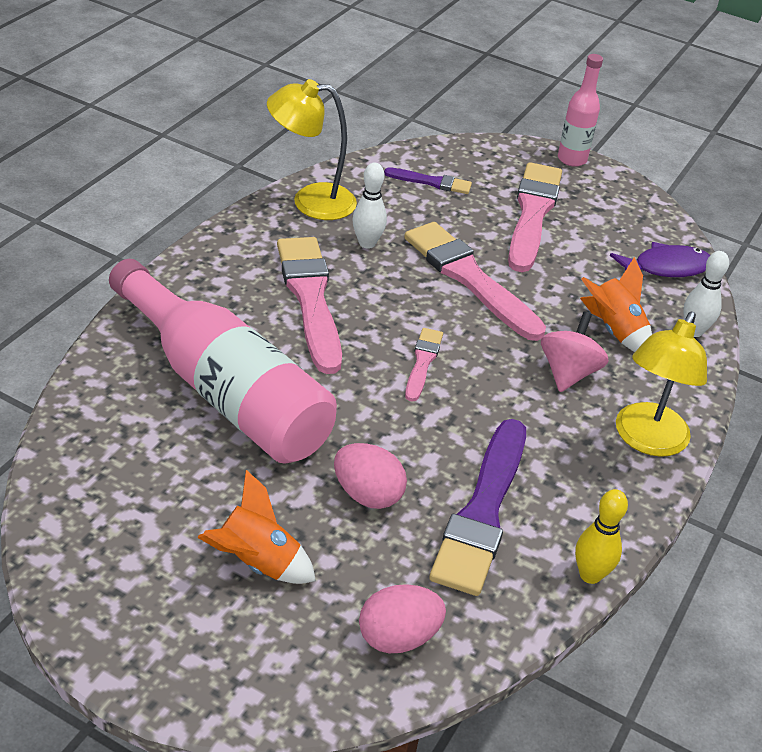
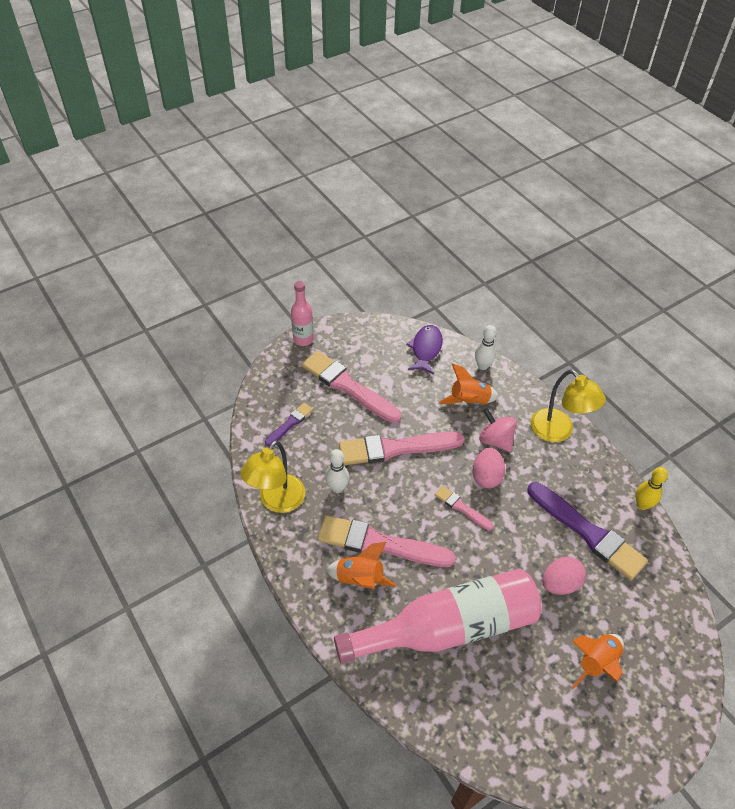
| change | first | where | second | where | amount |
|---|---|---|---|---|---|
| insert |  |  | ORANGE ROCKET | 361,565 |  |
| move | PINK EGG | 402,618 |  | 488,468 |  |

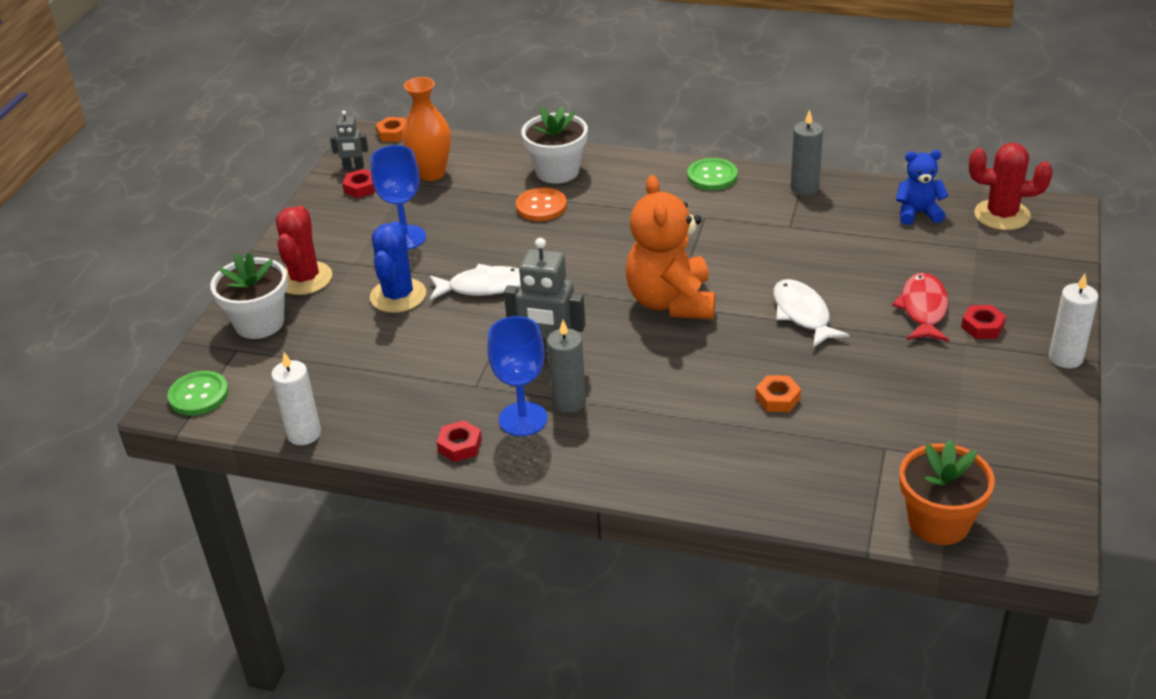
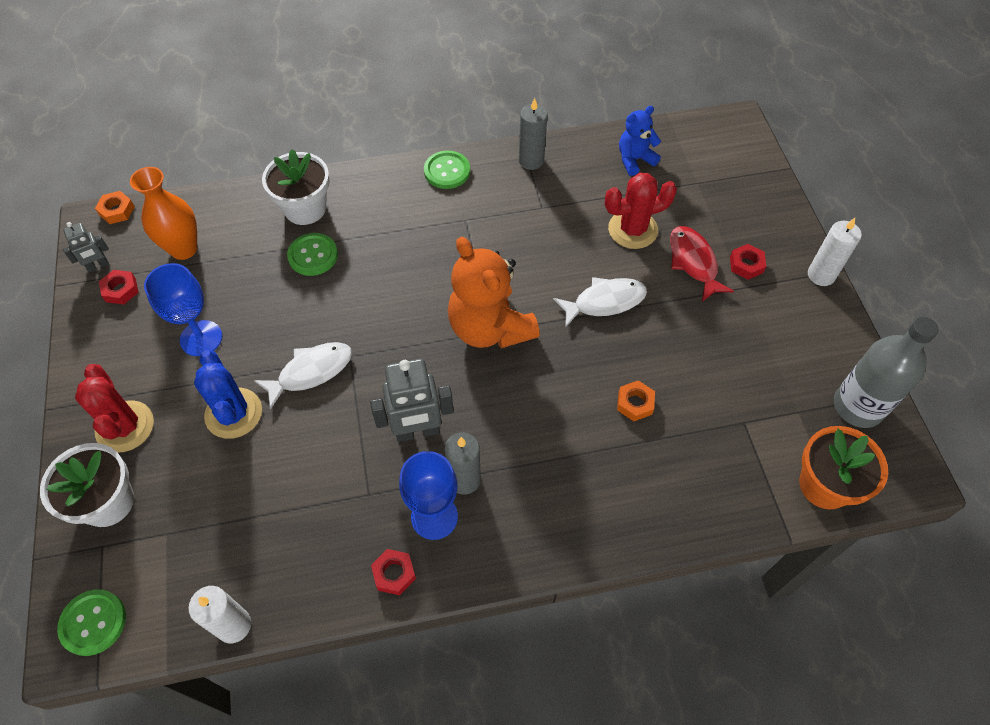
| change | first | where | second | where | amount |
|---|---|---|---|---|---|
| recolor | ORANGE BUTTON | 541,204 | GREEN BUTTON | 312,254 |  |
| rotate | WHITE FISH | 811,313 |  | 600,302 | 120 degrees clockwise |
| move | RED CACTUS | 1011,186 |  | 641,211 |  |
| insert |  |  | GREY BOTTLE | 886,372 |  |

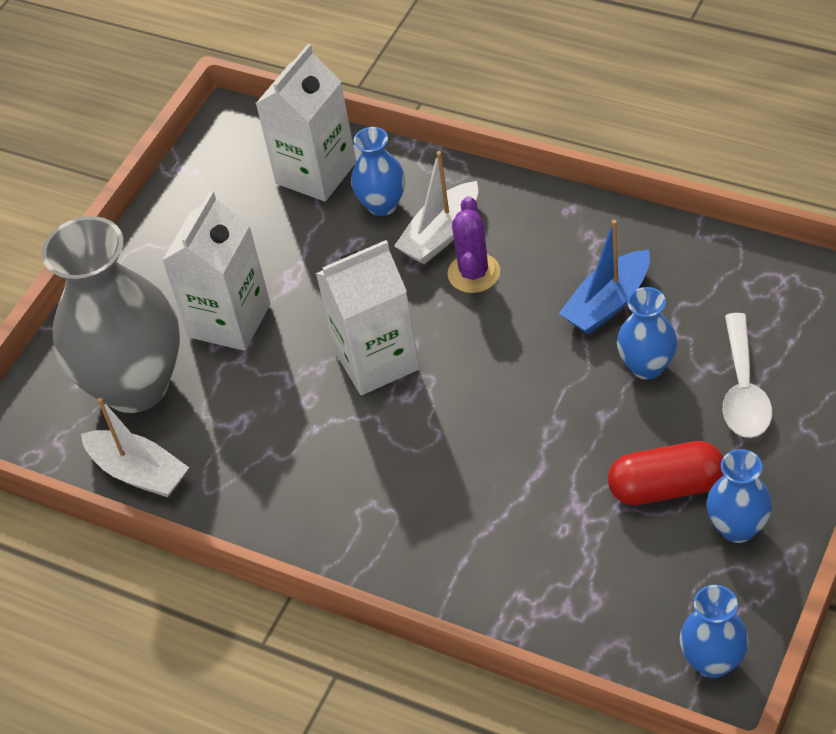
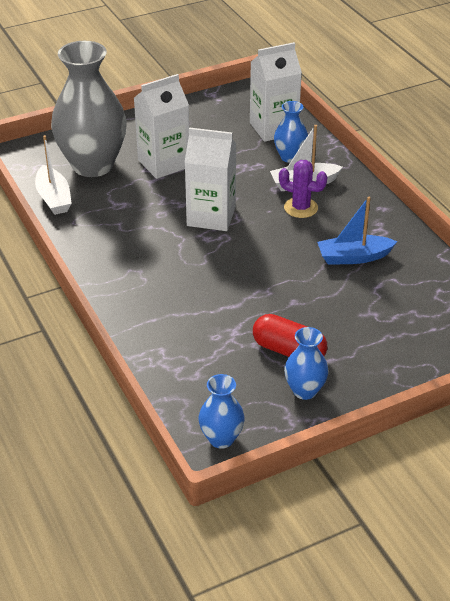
| change | first | where | second | where | amount |
|---|---|---|---|---|---|
| rotate | PURPLE CACTUS | 473,244 |  | 303,189 | 75 degrees clockwise |
| delete | BLUE VASE | 647,333 |  |  |  |
| delete | WHITE SPOON | 747,375 |  |  |  |

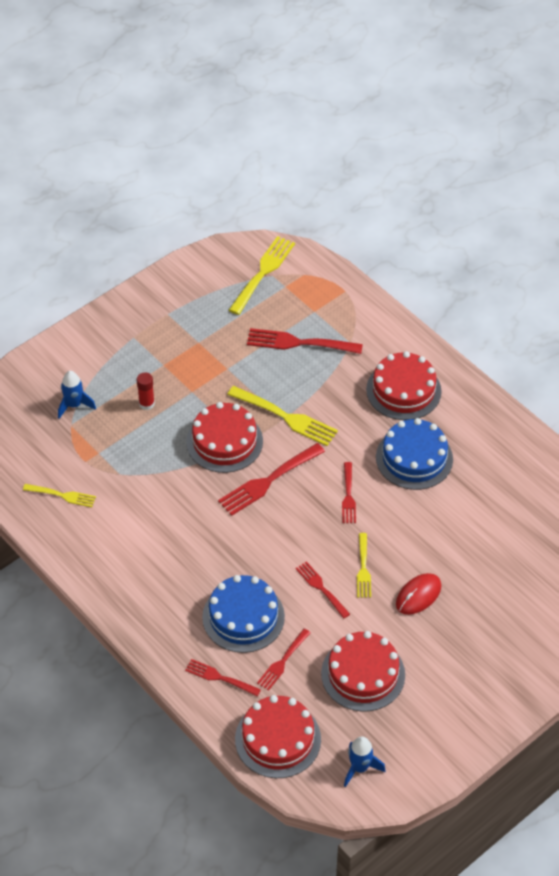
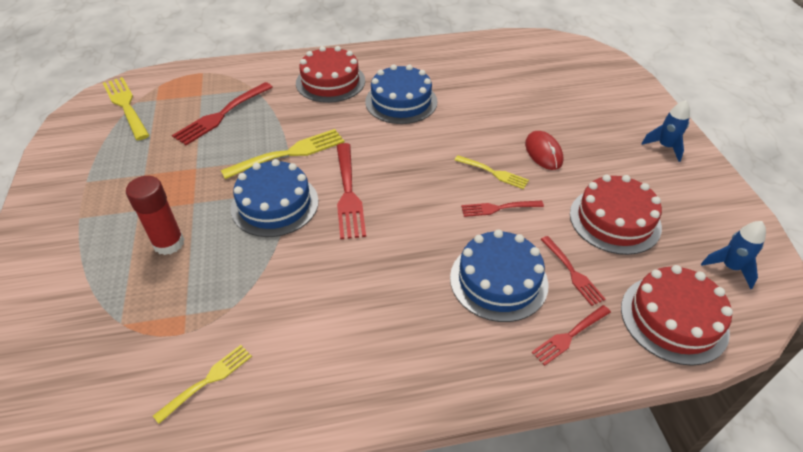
| change | first | where | second | where | amount |
|---|---|---|---|---|---|
| resize | RED GLUE STICK | 146,391 |  | 155,215 | x1.59 |
| recolor | RED CAKE | 224,437 | BLUE CAKE | 275,198 |  |
| move | BLUE ROCKET | 77,395 |  | 665,131 |  |
| delete | RED FORK | 349,492 |  |  |  |

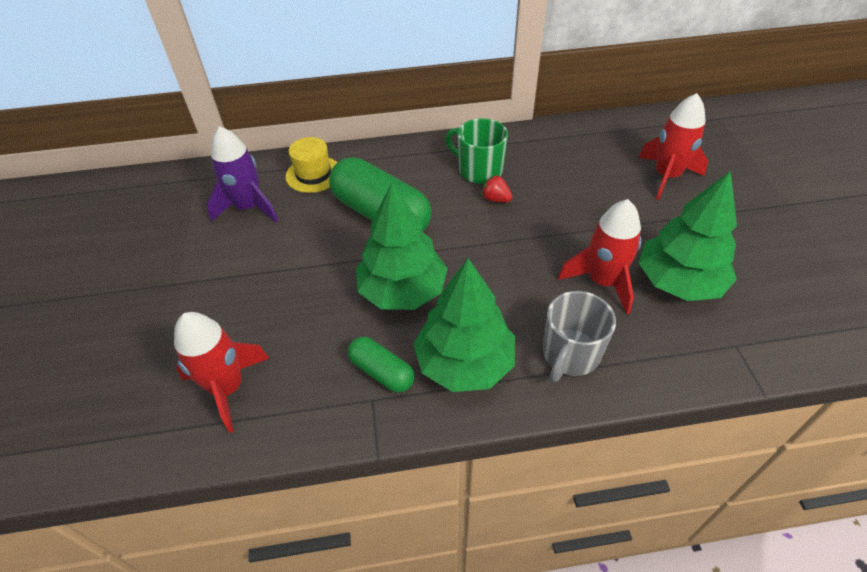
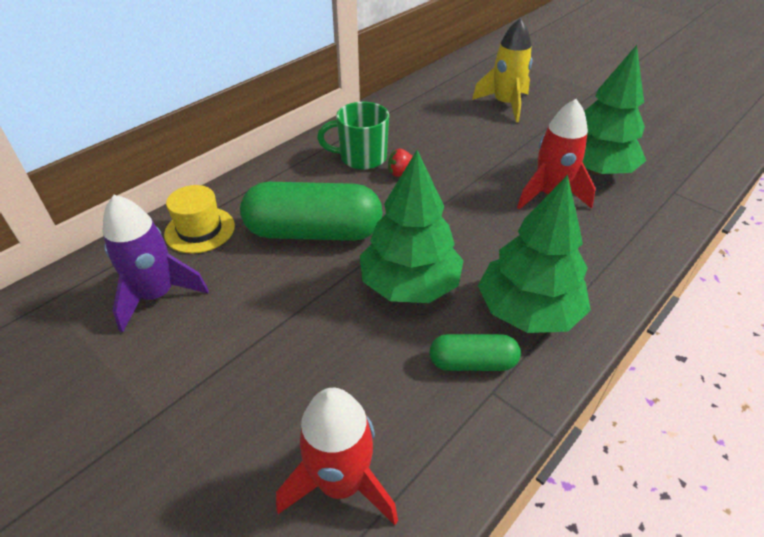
| change | first | where | second | where | amount |
|---|---|---|---|---|---|
| recolor | RED ROCKET | 673,146 | YELLOW ROCKET | 502,70 |  |
| delete | GREY MUG | 579,336 |  |  |  |

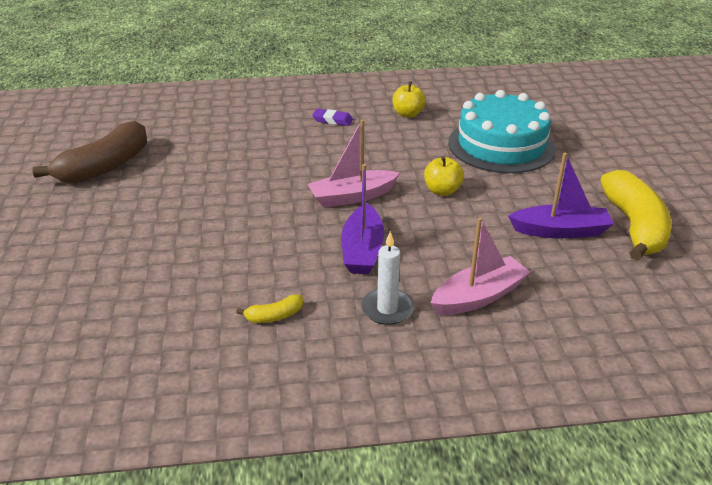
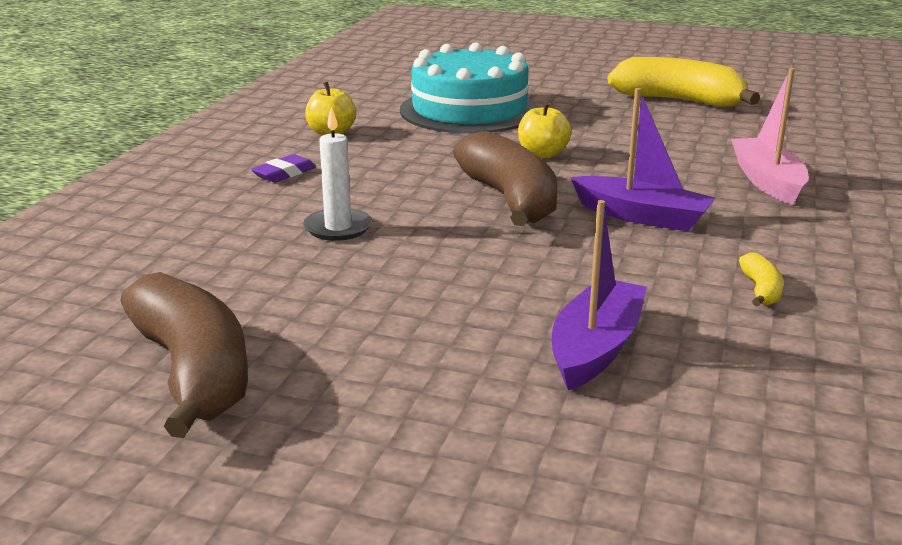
| change | first | where | second | where | amount |
|---|---|---|---|---|---|
| move | WHITE CANDLE | 387,278 |  | 337,174 |  |
| replace | PINK BOAT | 354,163 | BROWN BANANA | 505,178 |  |
| move | PURPLE BOAT | 561,195 |  | 599,295 |  |

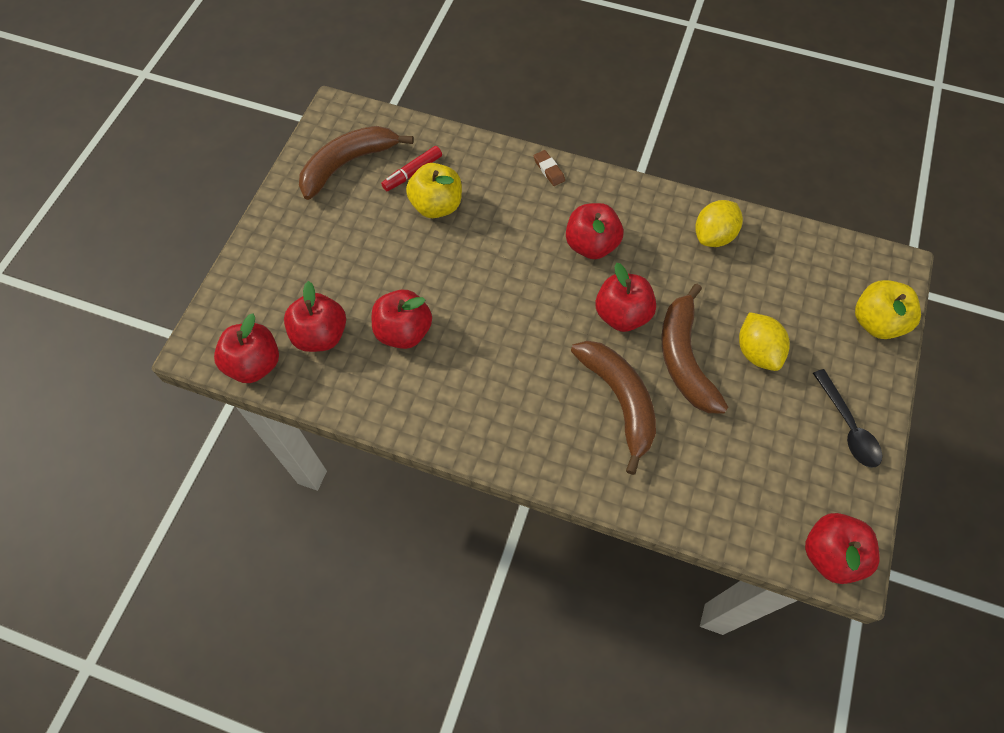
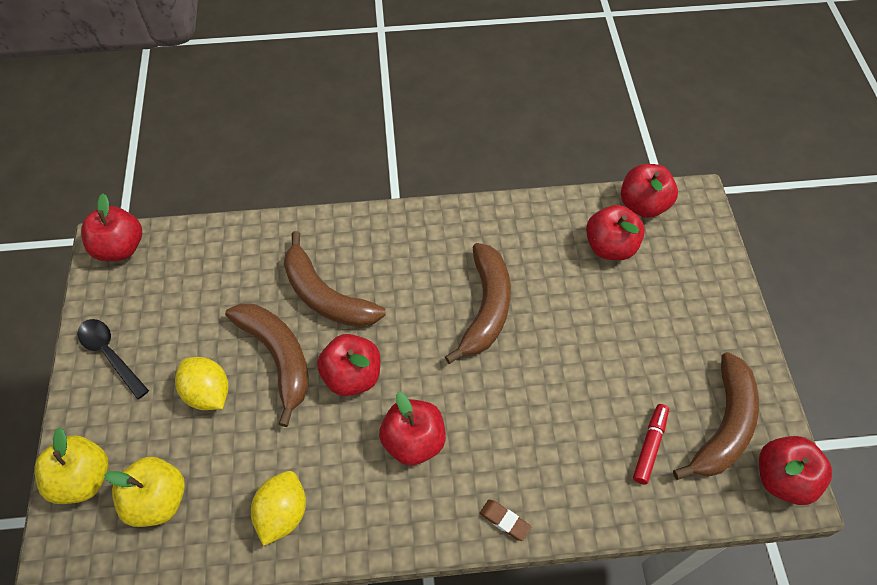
| change | first | where | second | where | amount |
|---|---|---|---|---|---|
| move | YELLOW APPLE | 434,190 |  | 144,492 |  |
| insert |  |  | BROWN BANANA | 478,303 |  |
| move | RED APPLE | 402,319 |  | 795,470 |  |

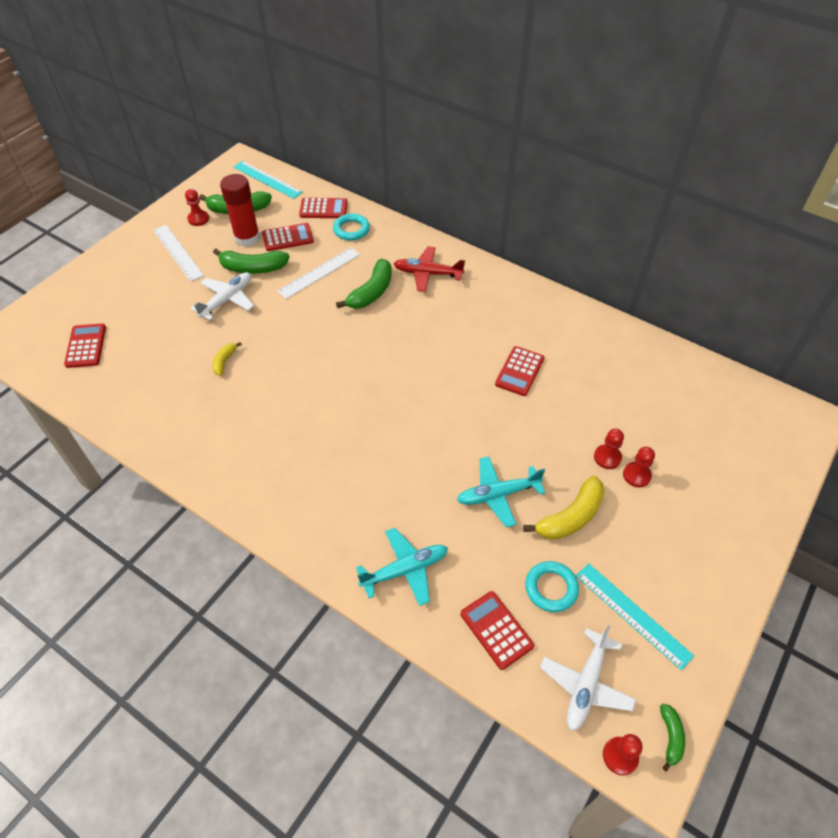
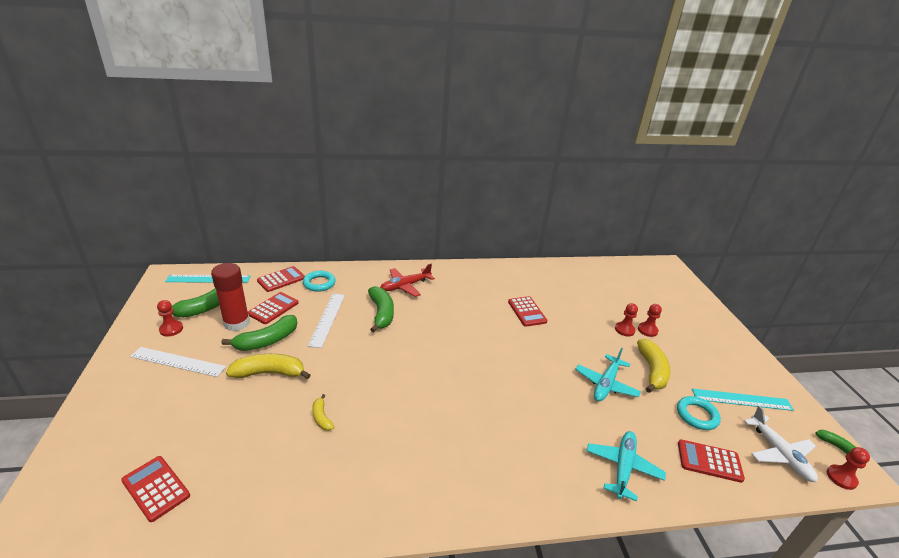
| change | first | where | second | where | amount |
|---|---|---|---|---|---|
| replace | WHITE PLANE | 222,296 | YELLOW BANANA | 268,366 |  |

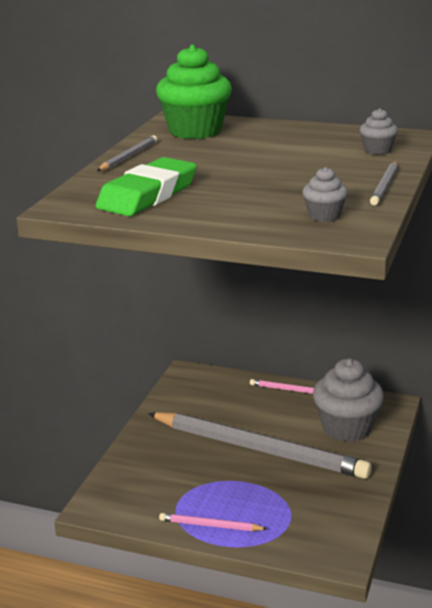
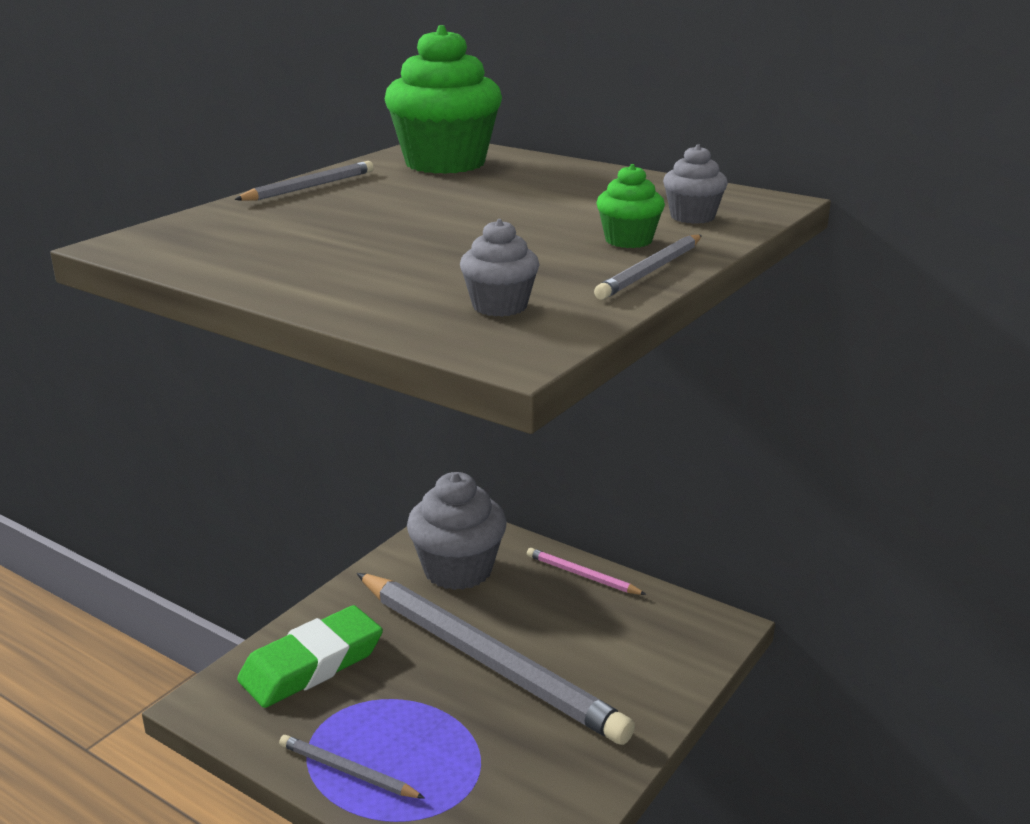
| change | first | where | second | where | amount |
|---|---|---|---|---|---|
| move | GREEN ERASER | 146,186 |  | 310,656 |  |
| recolor | PINK PENCIL | 213,522 | GREY PENCIL | 351,766 |  |
| move | GREY CUPCAKE | 348,400 |  | 457,531 |  |
| insert |  |  | GREEN CUPCAKE | 631,206 |  |

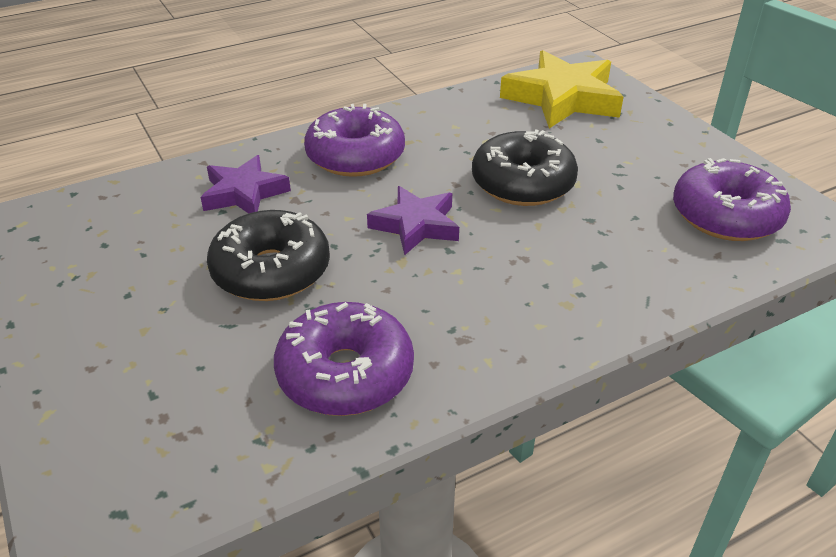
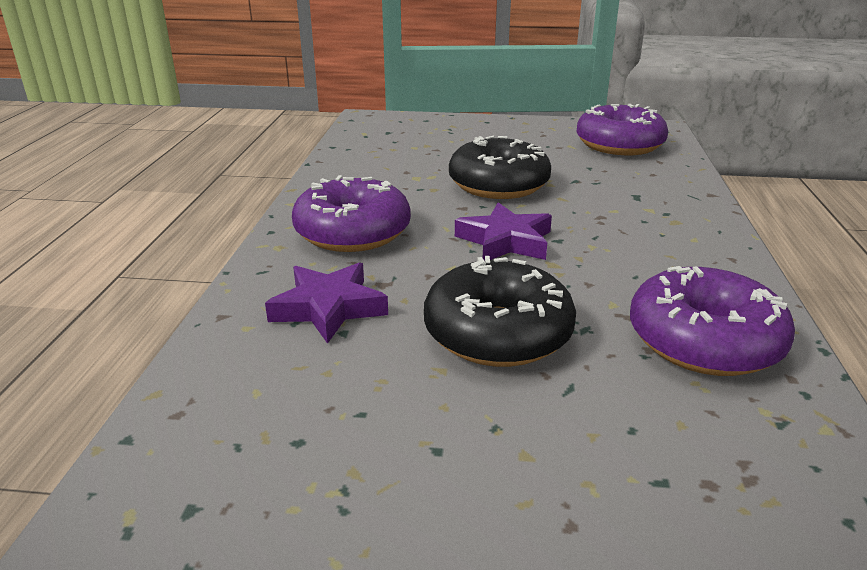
| change | first | where | second | where | amount |
|---|---|---|---|---|---|
| delete | YELLOW STAR | 562,89 |  |  |  |

